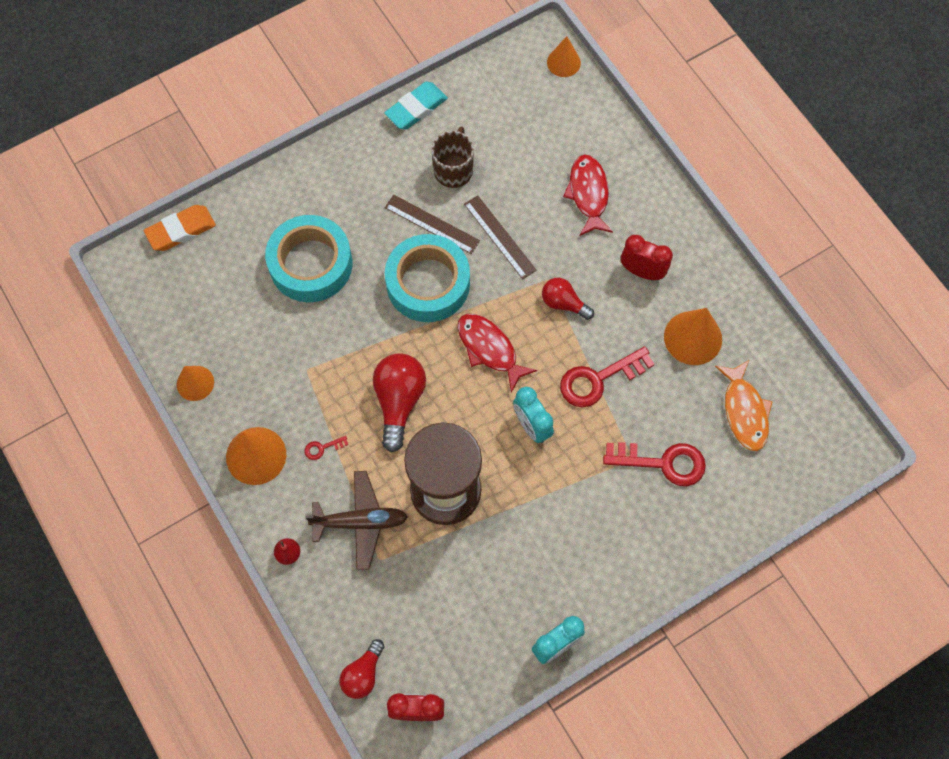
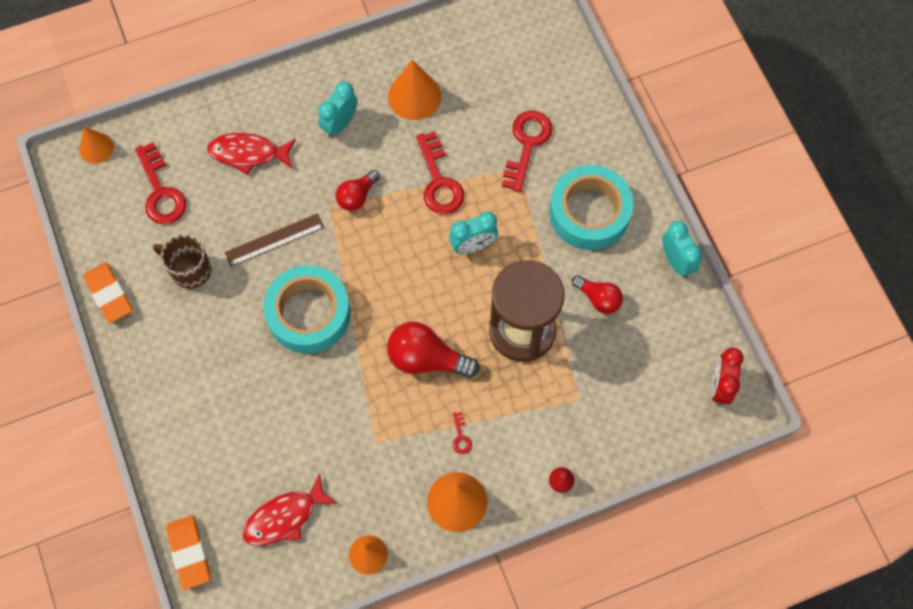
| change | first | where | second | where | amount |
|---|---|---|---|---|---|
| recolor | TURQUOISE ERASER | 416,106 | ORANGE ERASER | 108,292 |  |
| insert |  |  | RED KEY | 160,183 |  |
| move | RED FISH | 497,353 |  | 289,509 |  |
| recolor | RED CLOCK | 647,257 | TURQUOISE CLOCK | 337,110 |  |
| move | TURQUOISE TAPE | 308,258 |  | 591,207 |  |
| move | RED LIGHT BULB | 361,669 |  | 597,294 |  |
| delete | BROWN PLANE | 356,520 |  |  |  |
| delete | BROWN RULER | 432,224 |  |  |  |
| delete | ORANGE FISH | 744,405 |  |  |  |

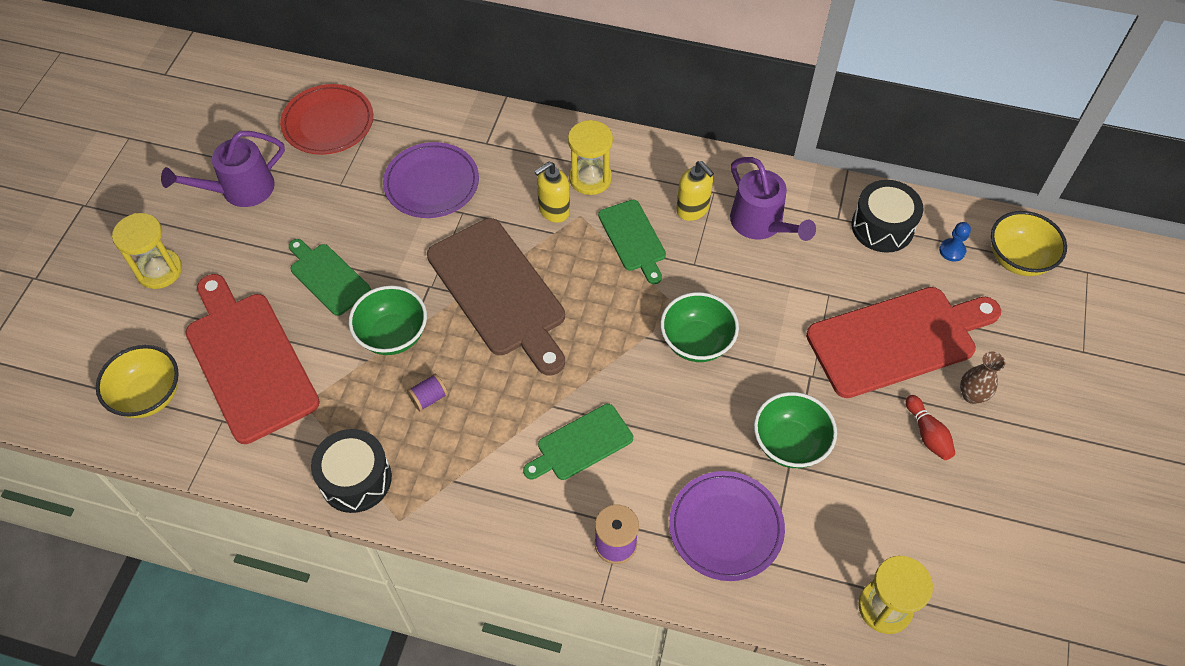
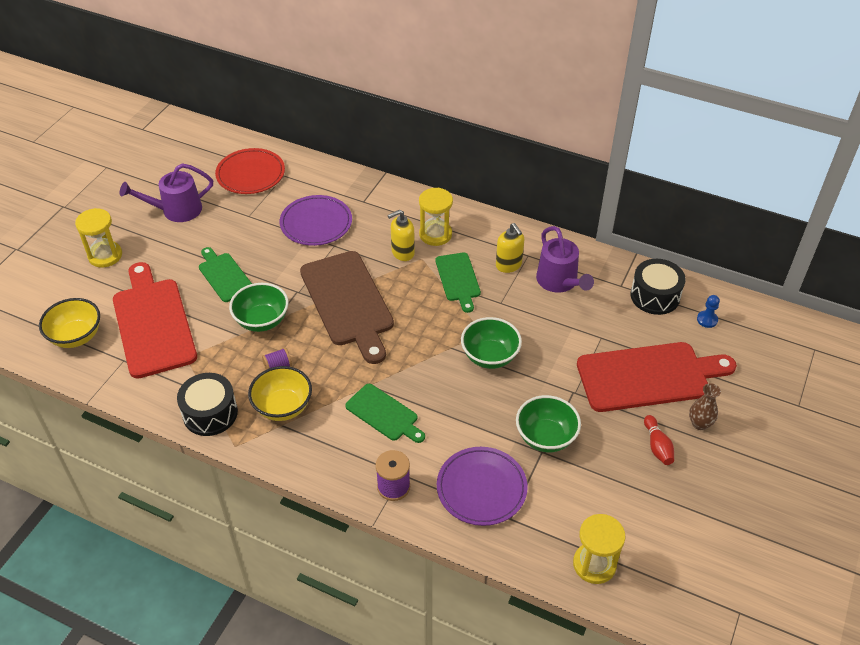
| change | first | where | second | where | amount |
|---|---|---|---|---|---|
| move | YELLOW BOWL | 1029,243 |  | 280,393 |  |
| rotate | GREEN CUTTING BOARD | 578,442 |  | 385,413 | 120 degrees counterclockwise |

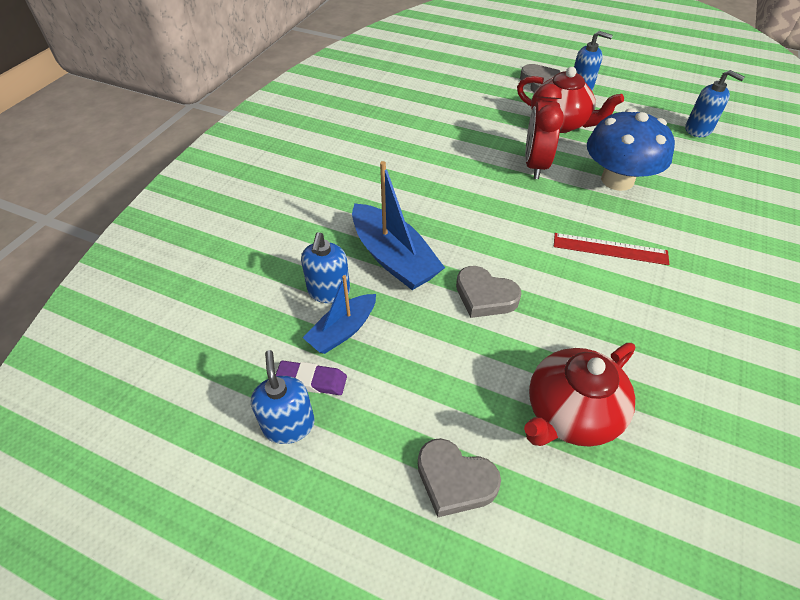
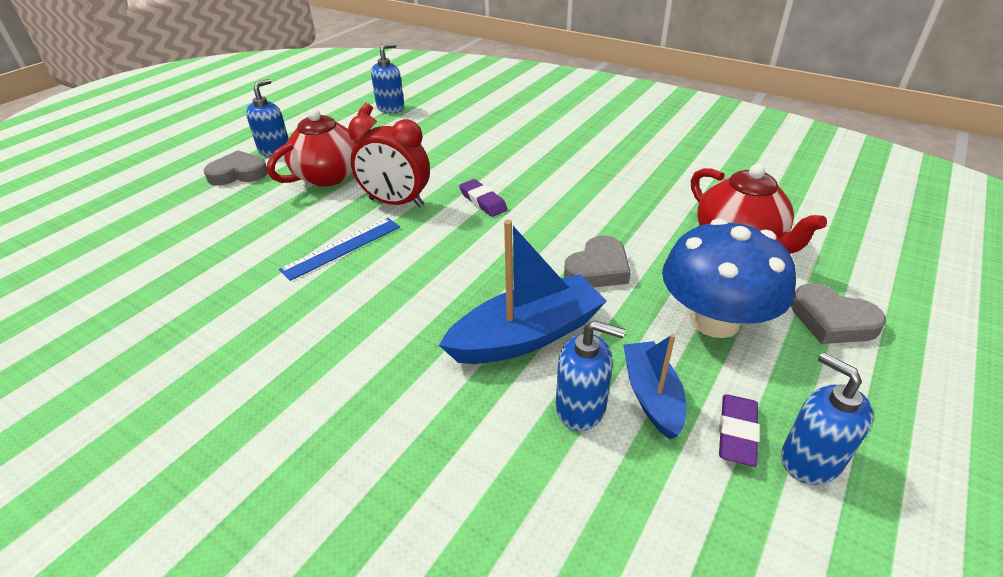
| change | first | where | second | where | amount |
|---|---|---|---|---|---|
| insert |  |  | BLUE RULER | 339,249 |  |
| insert |  |  | PURPLE ERASER | 483,198 |  |
| rotate | BLUE BOAT | 339,314 |  | 655,386 | 150 degrees counterclockwise |
| move | BLUE MUSHROOM | 631,149 |  | 729,278 |  |
| rotate | BLUE SOAP DISPENSER | 283,397 |  | 827,418 | 60 degrees clockwise |
| rotate | GREY HEART | 459,478 |  | 838,314 | 90 degrees clockwise |
| delete | RED RULER | 611,249 |  |  |  |

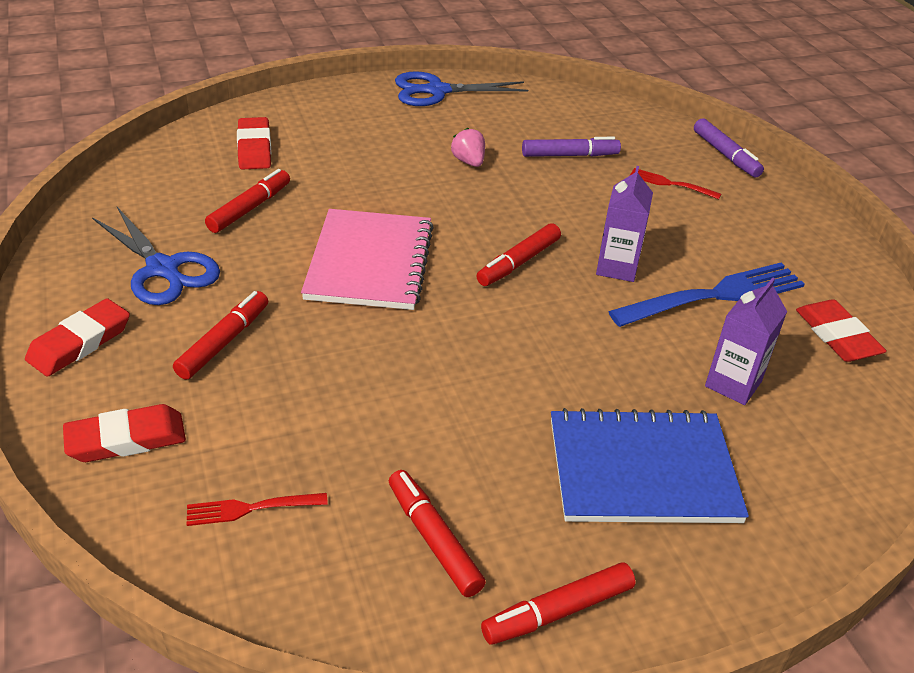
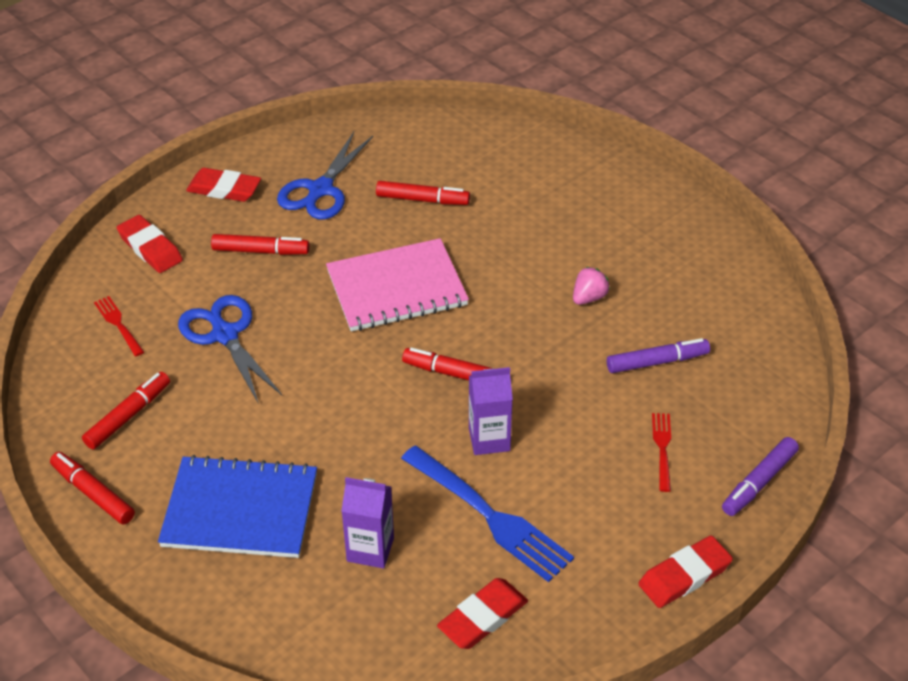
| change | first | where | second | where | amount |
|---|---|---|---|---|---|
| rotate | BLUE NOTEBOOK | 650,465 |  | 237,506 | 60 degrees counterclockwise |
| move | BLUE SCISSORS | 461,88 |  | 230,349 |  |
| rotate | PURPLE MARKER | 571,147 |  | 658,355 | 75 degrees counterclockwise |
| move | RED ERASER | 254,143 |  | 685,571 |  |

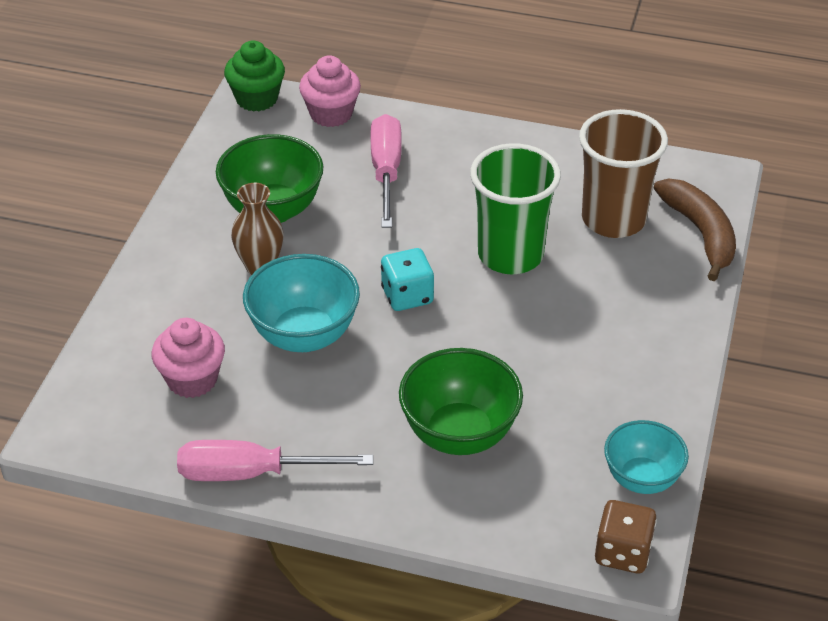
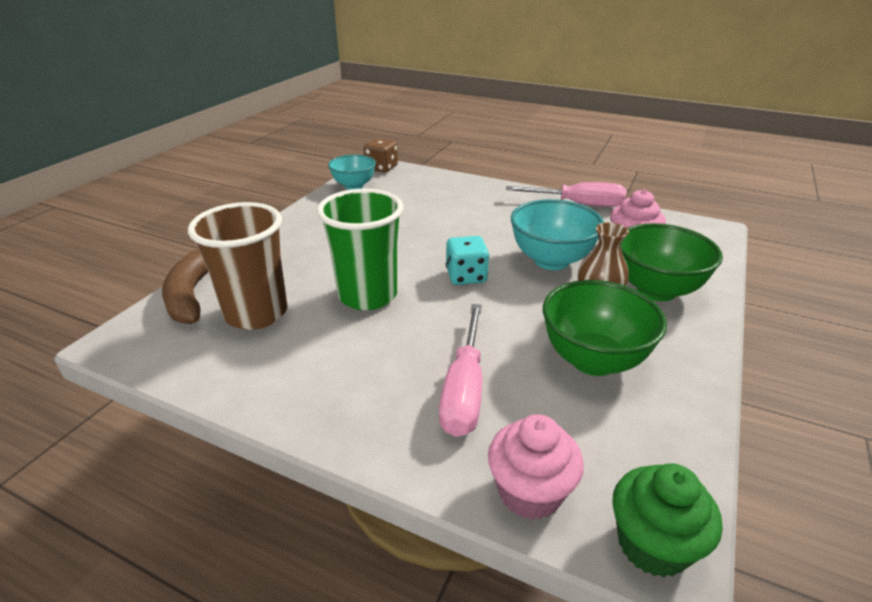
| change | first | where | second | where | amount |
|---|---|---|---|---|---|
| move | GREEN BOWL | 461,401 |  | 671,262 |  |

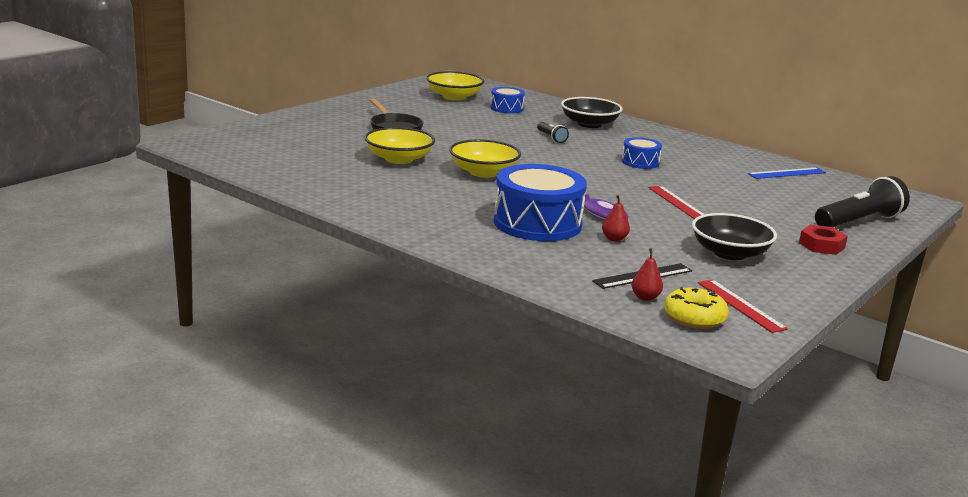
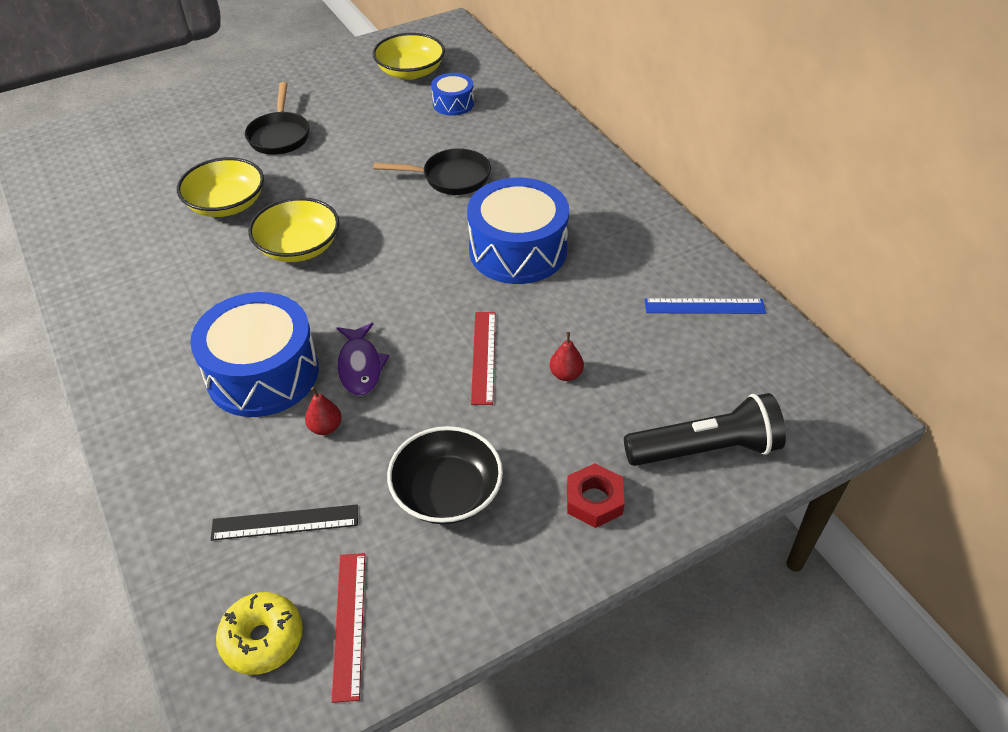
| change | first | where | second | where | amount |
|---|---|---|---|---|---|
| replace | BLACK FLASHLIGHT | 553,132 | BLACK PAN | 432,171 |  |
| resize | BLUE DRUM | 642,153 |  | 518,231 | x1.98 |
| move | RED PEAR | 647,274 |  | 567,356 |  |
| delete | BLACK BOWL | 592,112 |  |  |  |

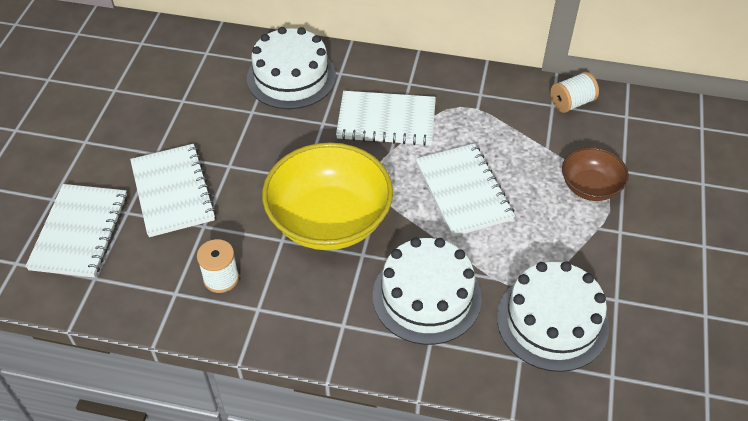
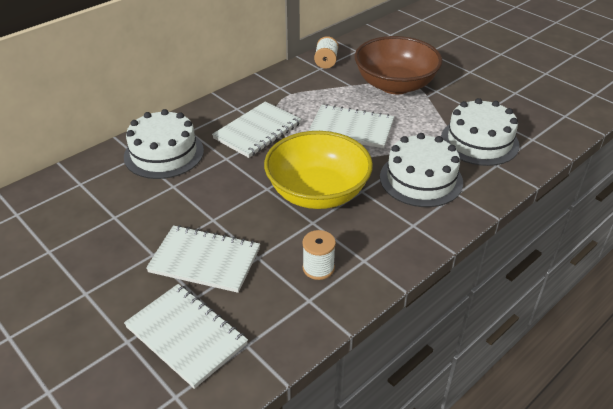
| change | first | where | second | where | amount |
|---|---|---|---|---|---|
| resize | BROWN BOWL | 595,174 |  | 398,65 | x1.89 |

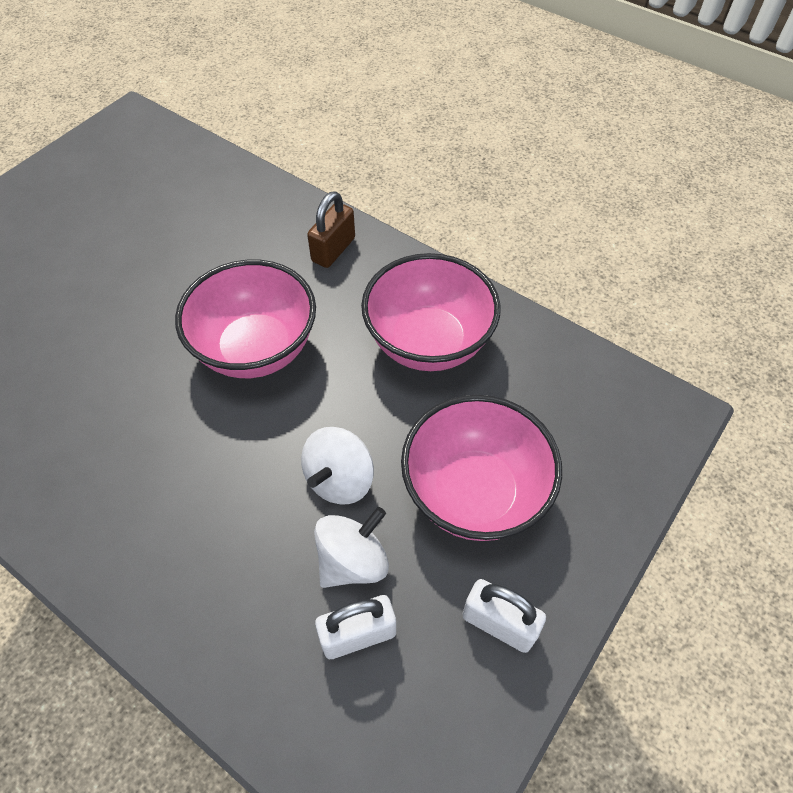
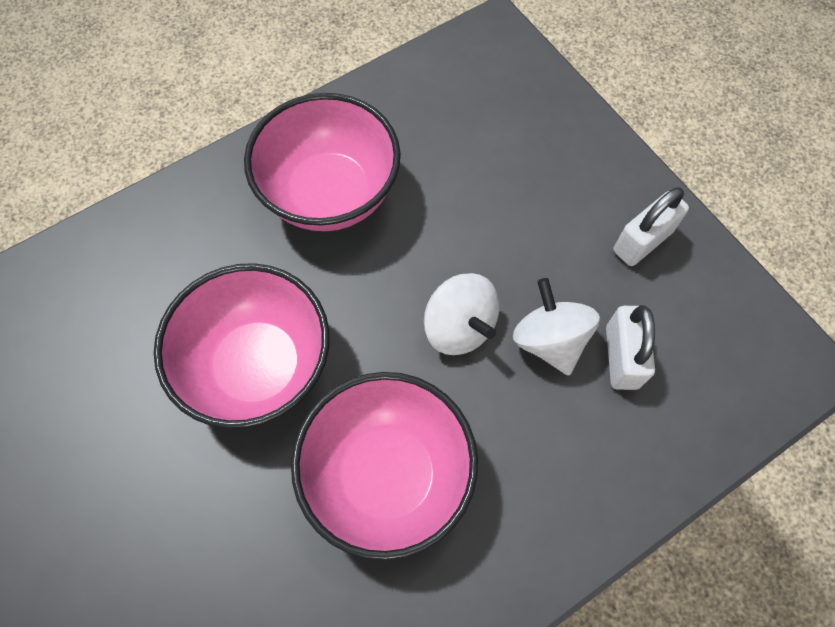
| change | first | where | second | where | amount |
|---|---|---|---|---|---|
| move | PINK BOWL | 481,468 |  | 384,466 |  |
| delete | BROWN PADLOCK | 331,229 |  |  |  |

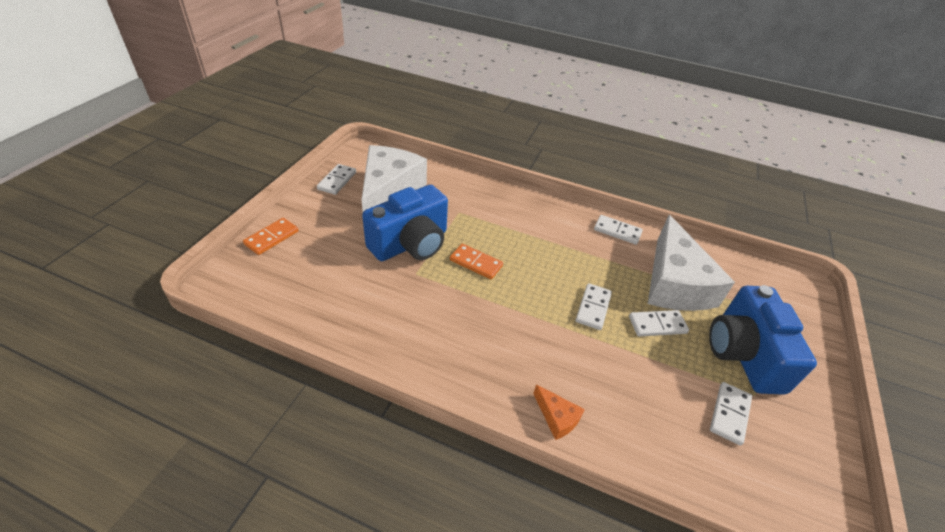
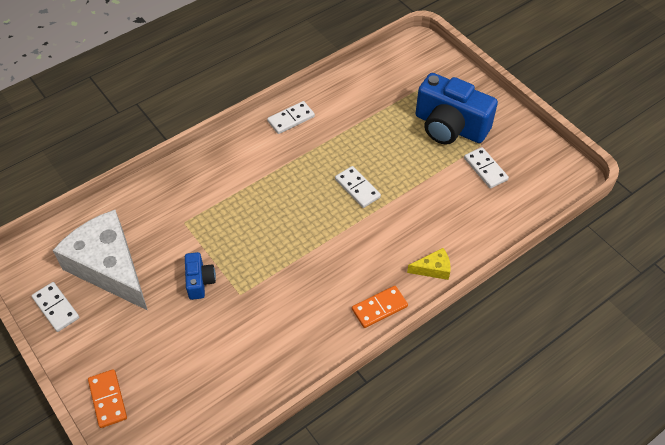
| change | first | where | second | where | amount |
|---|---|---|---|---|---|
| resize | BLUE CAMERA | 405,223 |  | 200,276 | x0.48 |
| move | ORANGE DOMINO | 476,261 |  | 380,307 |  |
| recolor | ORANGE CHEESE | 559,412 | YELLOW CHEESE | 429,264 |  |
| delete | WHITE DOMINO | 659,323 |  |  |  |
| delete | WHITE CHEESE | 691,263 |  |  |  |

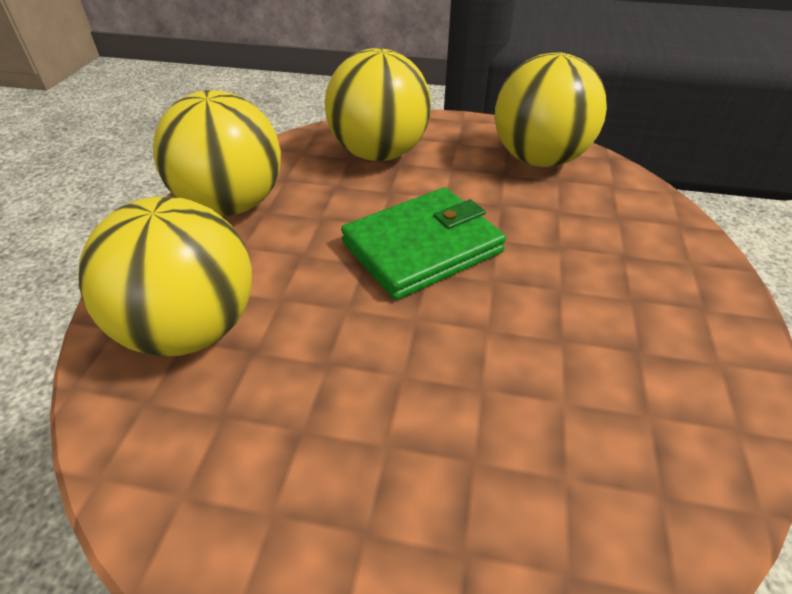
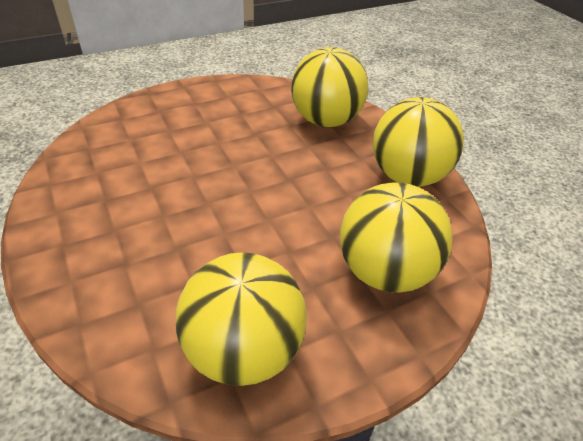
| change | first | where | second | where | amount |
|---|---|---|---|---|---|
| delete | GREEN WALLET | 423,244 |  |  |  |

